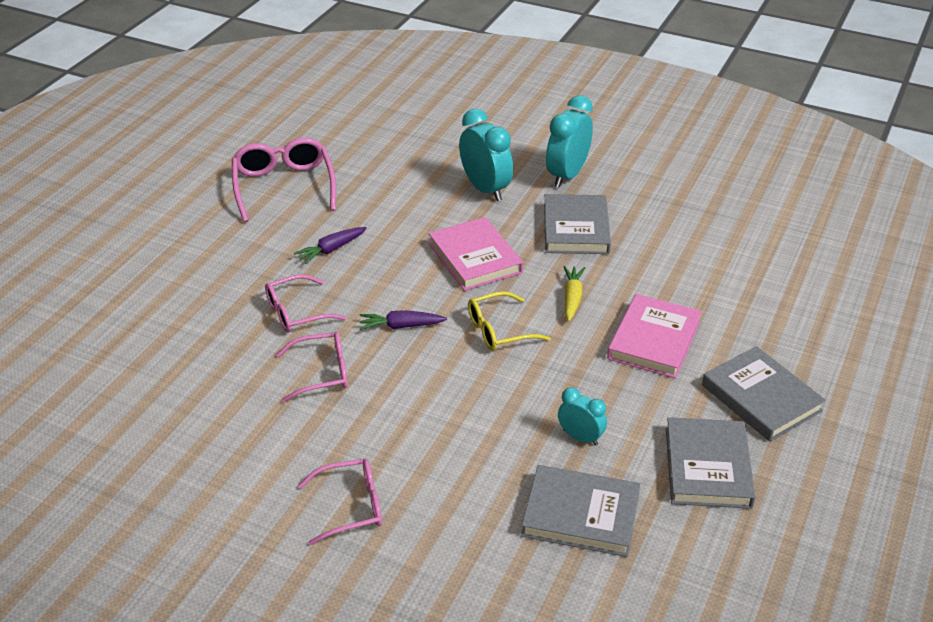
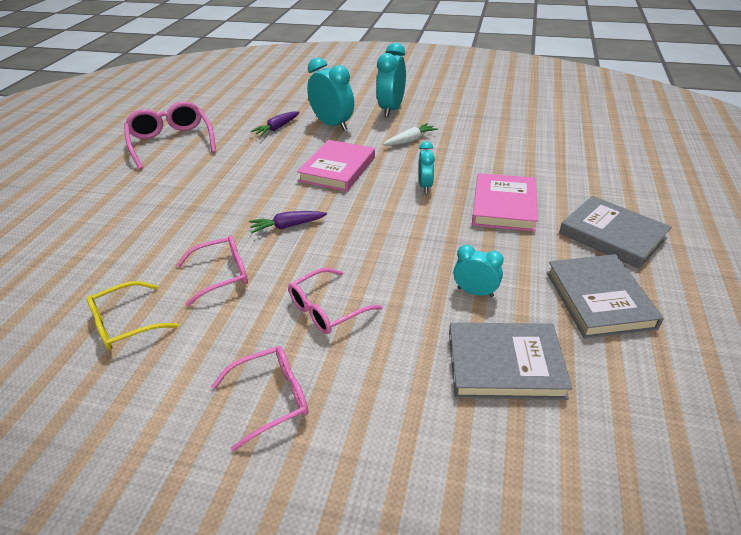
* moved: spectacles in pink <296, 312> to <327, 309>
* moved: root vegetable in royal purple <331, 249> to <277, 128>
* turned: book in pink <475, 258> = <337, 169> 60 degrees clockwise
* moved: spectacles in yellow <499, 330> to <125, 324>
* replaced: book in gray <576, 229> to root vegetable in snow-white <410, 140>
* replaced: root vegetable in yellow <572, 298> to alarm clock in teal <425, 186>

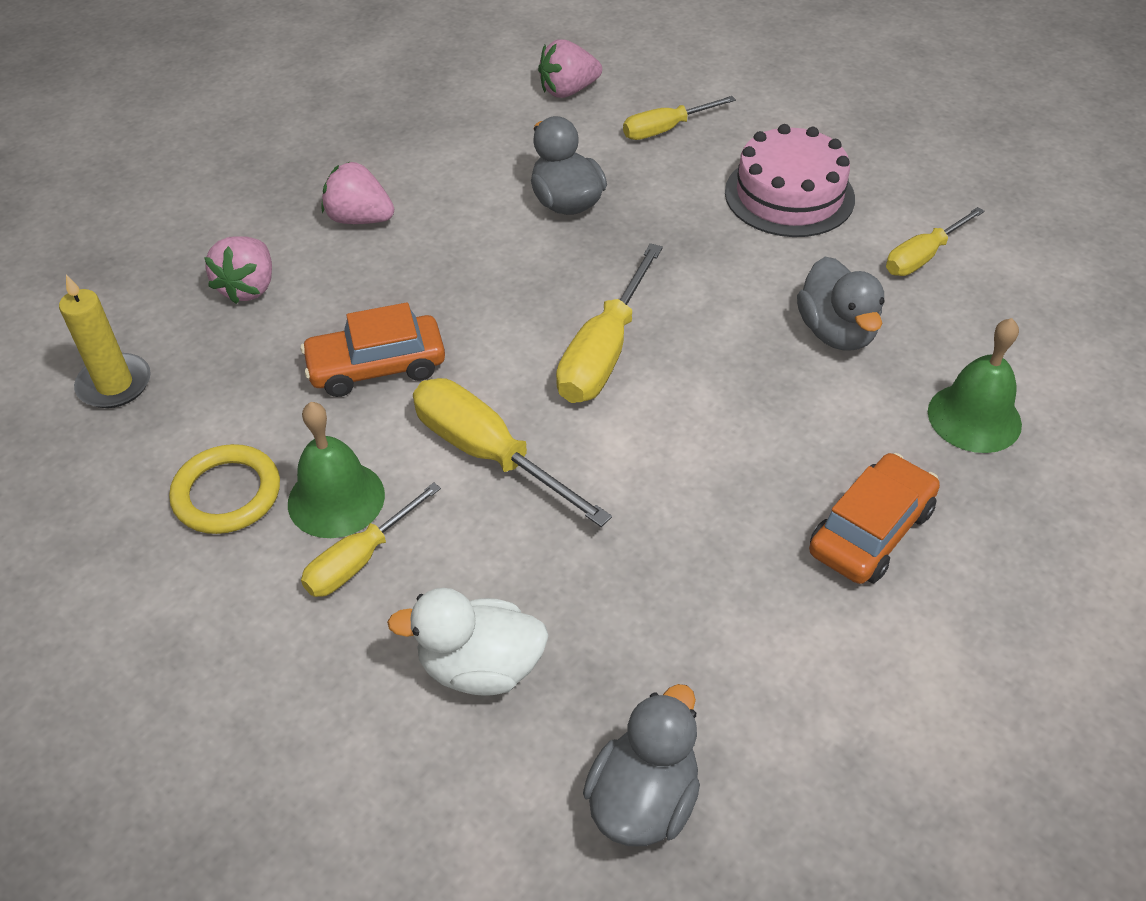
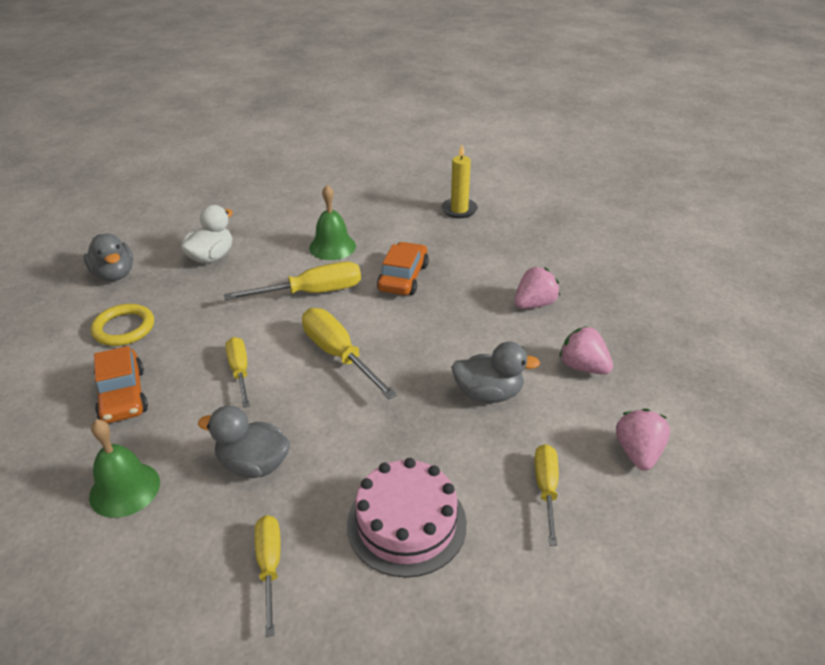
* moved: ring in yellow <227, 494> to <124, 328>
* moved: berry in pink <248, 288> to <583, 367>
* moved: hand screwdriver in yellow <360, 559> to <240, 371>

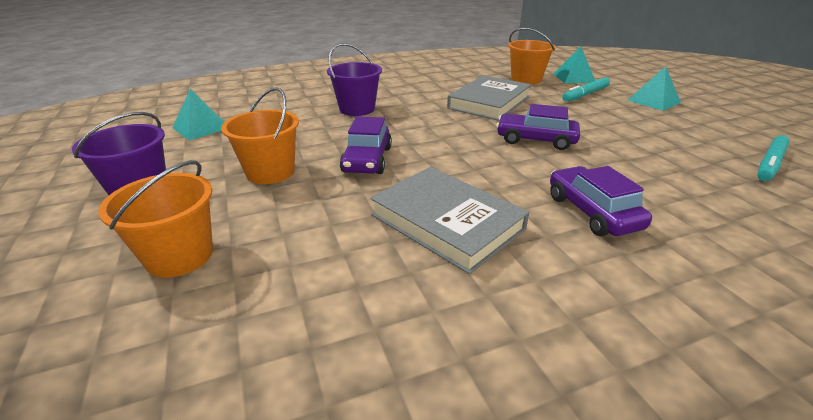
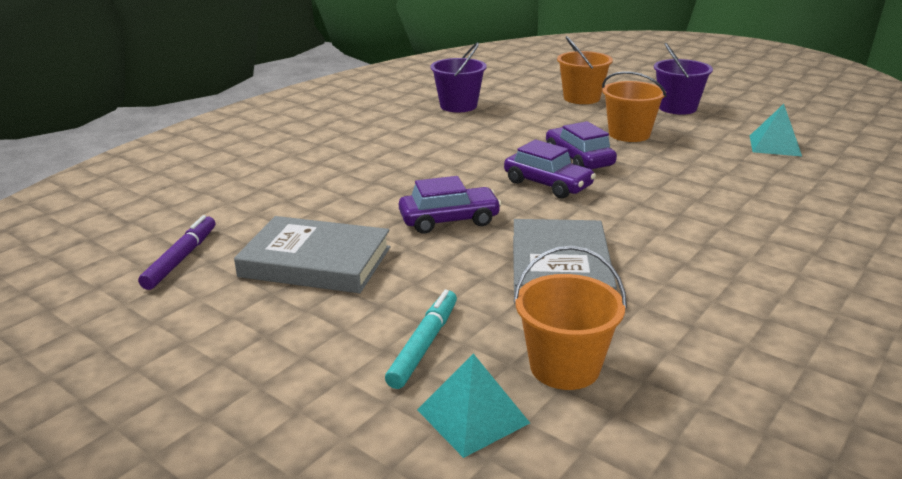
* moved: pail in royal purple <357, 109> to <458, 106>
* moved: book in gray <446, 222> to <316, 262>
* moved: toy car in royal purple <592, 212> to <547, 184>
* removed: pyramid in teal <654, 101>
* recoloured: felt pen in teal <770, 164> to felt pen in royal purple <181, 258>

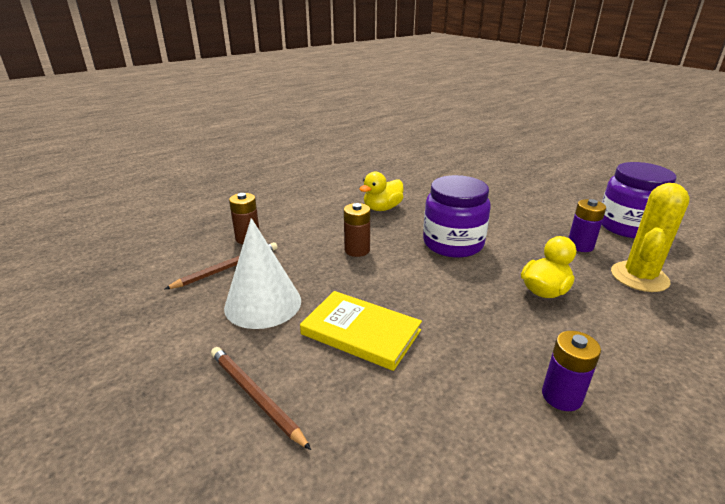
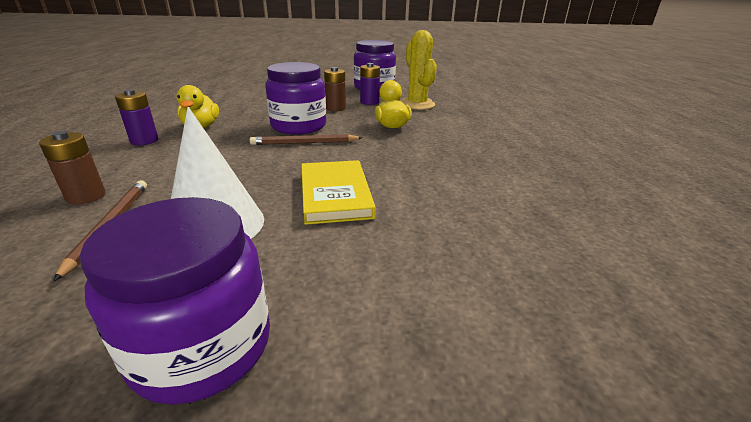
* moved: pencil in russet <255, 396> to <304, 143>
* turned: book in yellow <361, 332> = <335, 194> 75 degrees counterclockwise
* moved: battery in russet <357, 250> to <335, 108>
* moved: battery in royal purple <561, 396> to <144, 141>
* added: preserve jar in royal purple <202, 346>

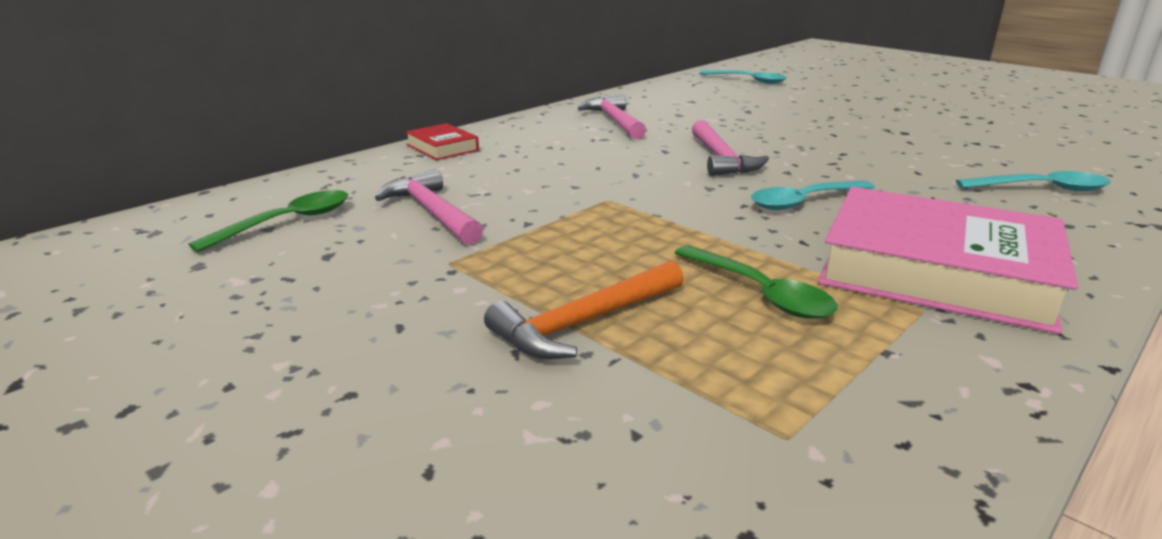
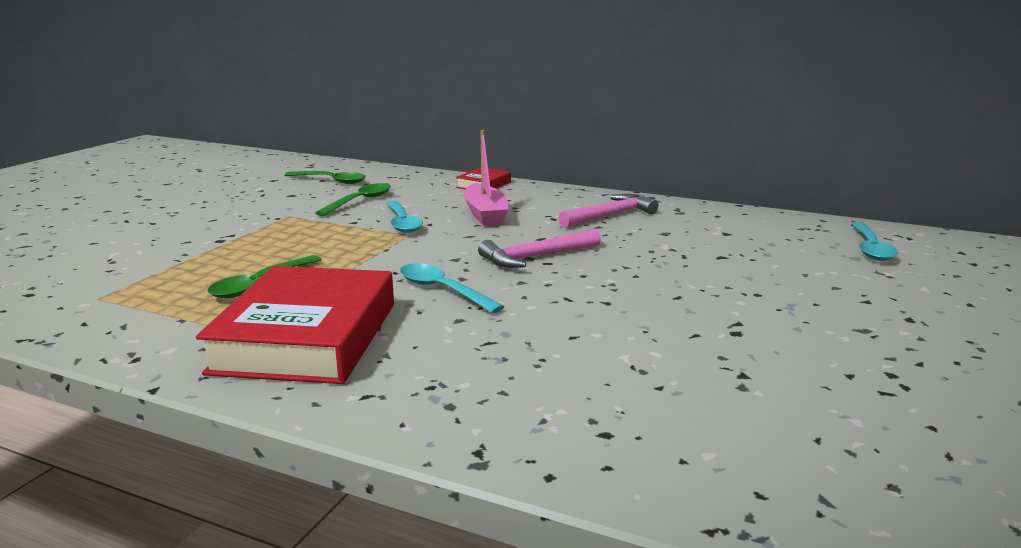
* replaced: carpenter's hammer in pink <432, 212> to tablespoon in leaf-green <360, 201>
* removed: carpenter's hammer in orange <584, 323>
* recoloured: book in pink <936, 272> to book in scarlet <306, 337>
* moved: tablespoon in teal <1041, 189> to <402, 223>
* added: toy boat in pink <485, 214>

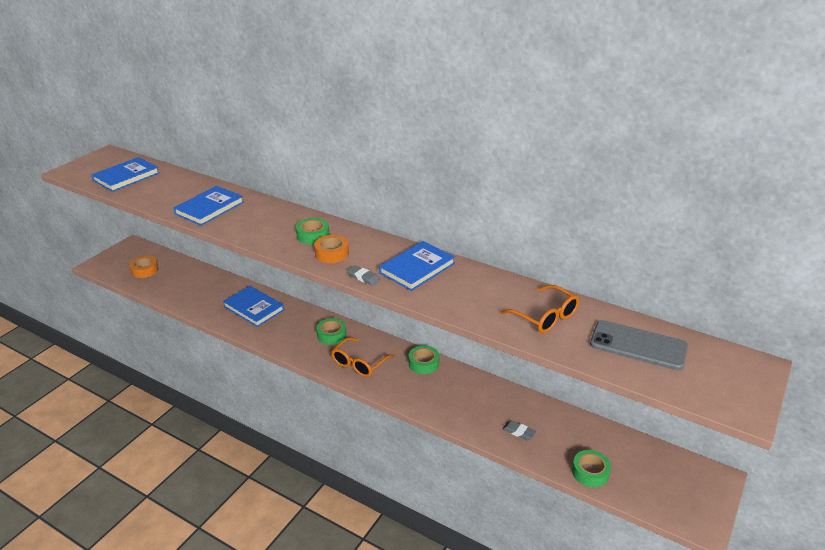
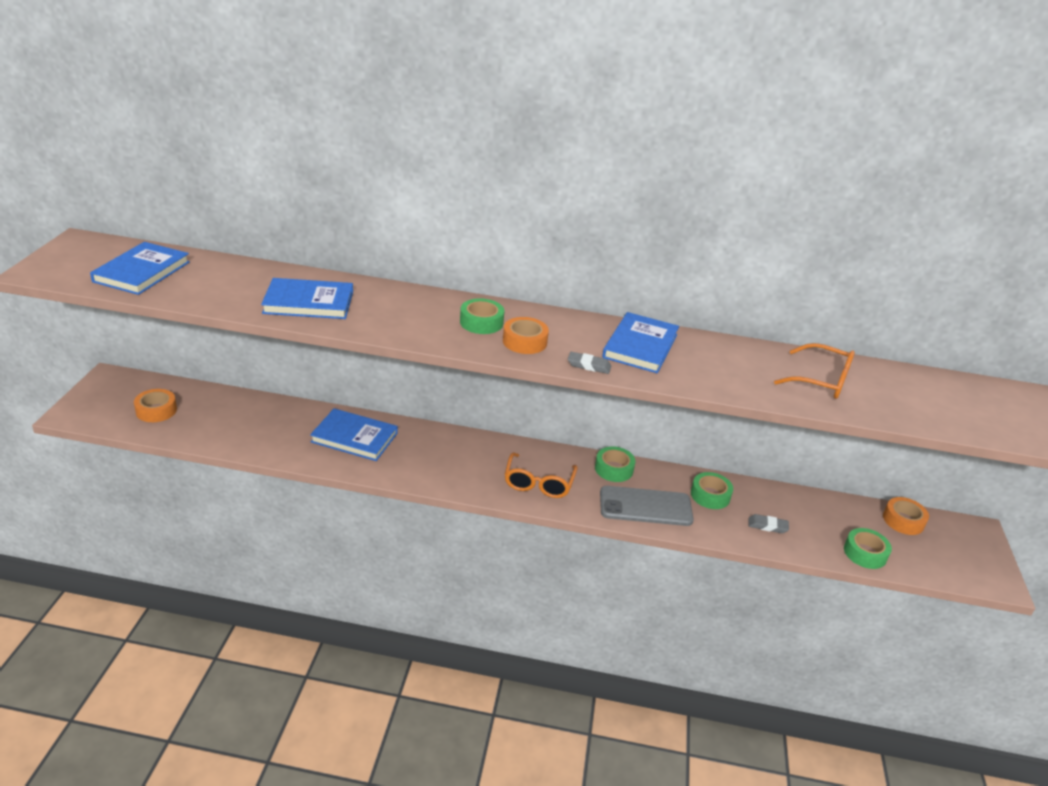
* turned: book in blue <209, 208> = <309, 302> 75 degrees clockwise
* moved: roll of tape in leaf-green <331, 335> to <710, 495>
* moved: phone in gray <638, 345> to <645, 507>
* added: roll of tape in orange <903, 521>

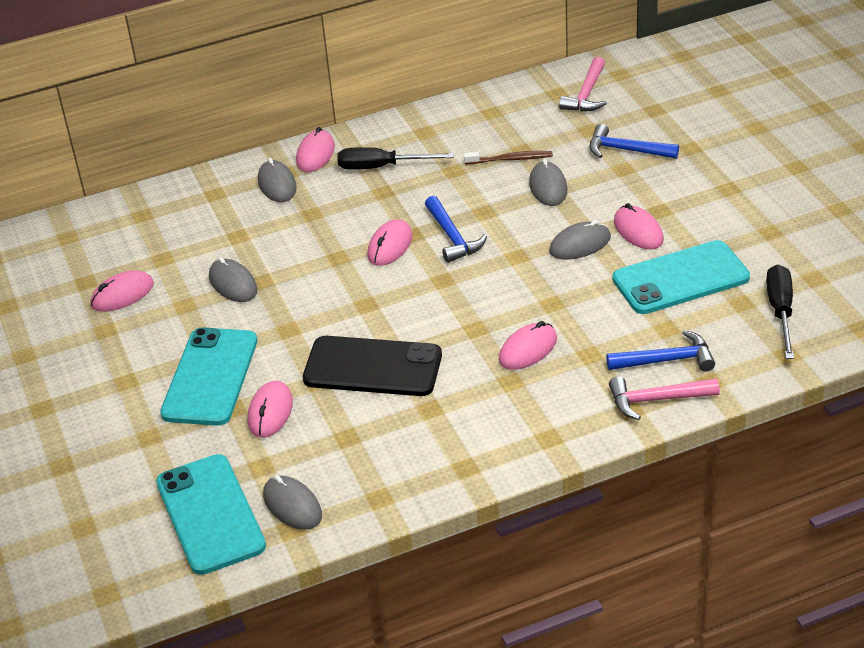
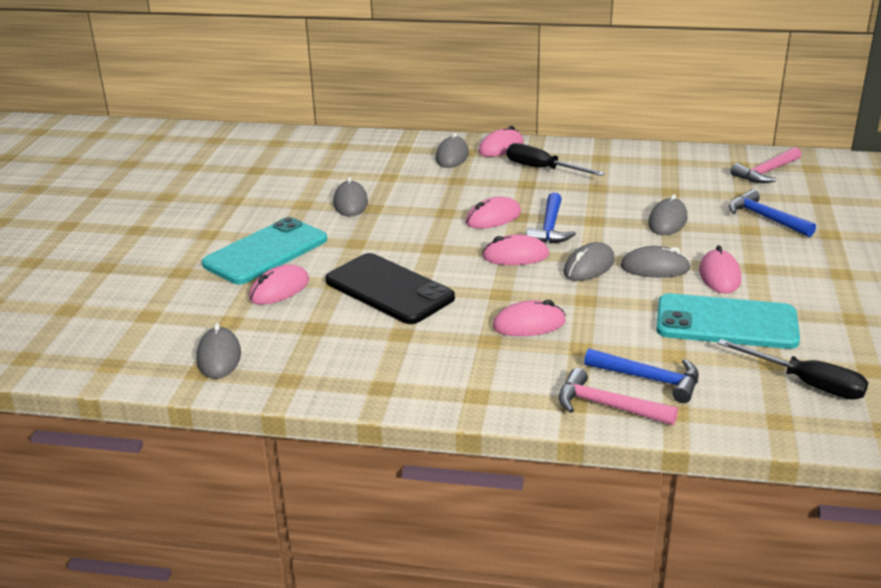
* moved: computer mouse in pink <122, 295> to <515, 256>
* removed: phone in teal <210, 514>
* removed: dental brush in russet <510, 159>
* turned: hand screwdriver in ebony <780, 311> = <806, 383> 90 degrees clockwise
* added: computer mouse in gray <589, 266>

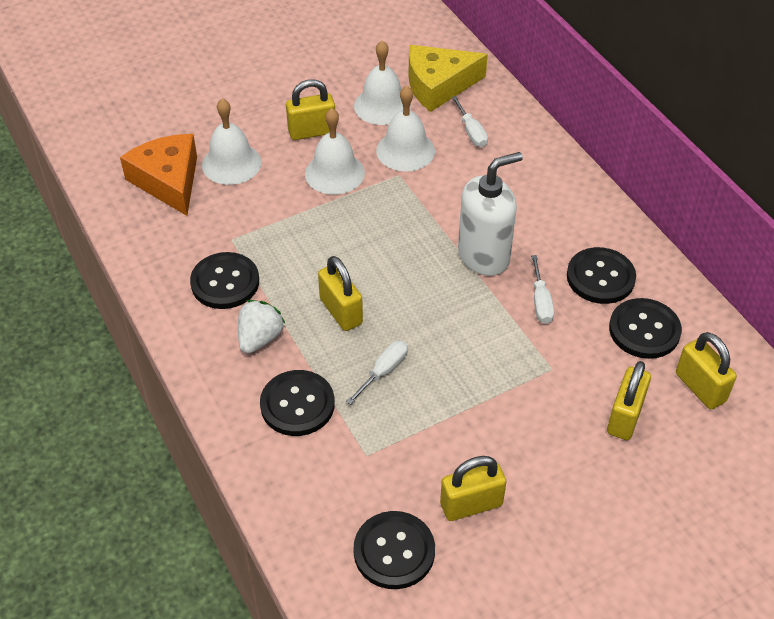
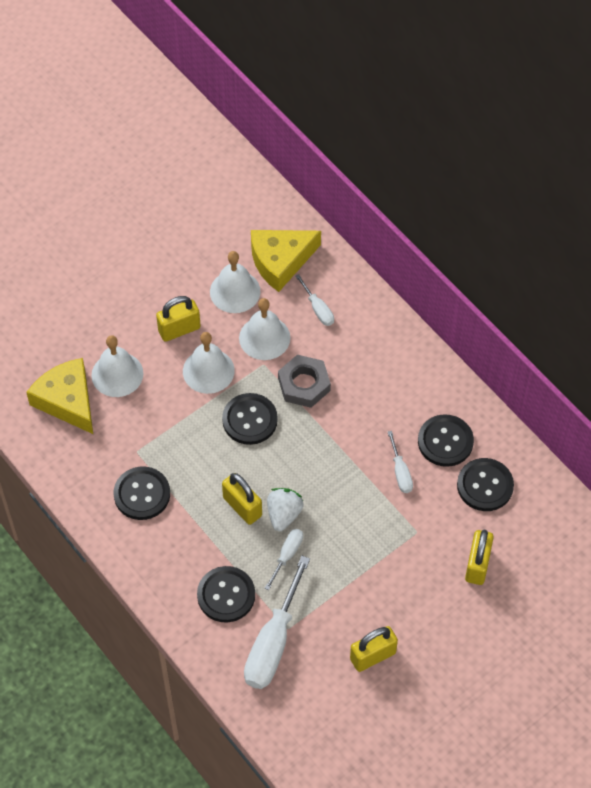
* recoloured: piece of cheese in orange <168, 181> to piece of cheese in yellow <67, 401>
* moved: berry in snow-white <260, 338> to <284, 514>
* moved: sewing button in ebony <394, 551> to <250, 420>
* removed: pump bottle in snow-white <484, 256>
* removed: small lock in yellow <700, 387>
* added: hand screwdriver in snow-white <273, 642>
* added: hexagon nut in gray <304, 384>

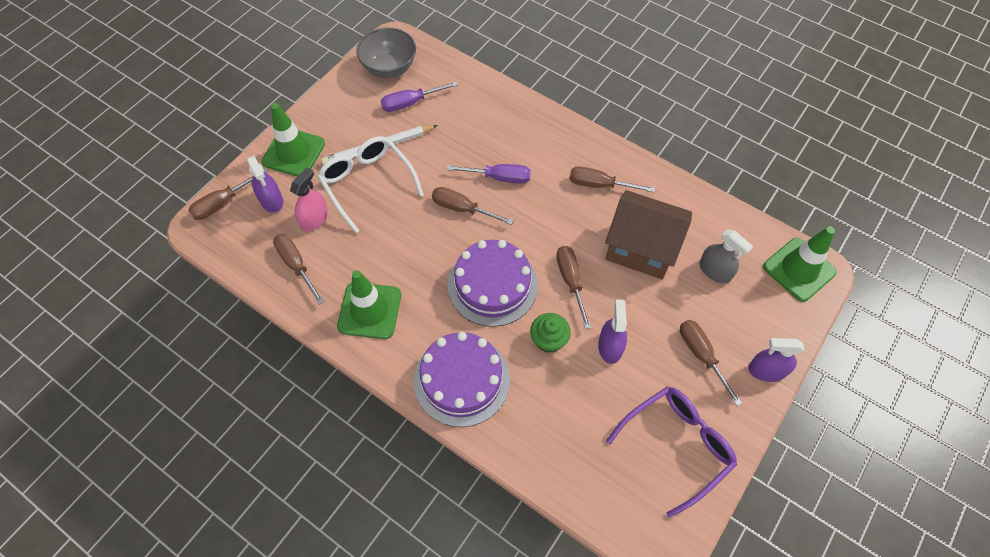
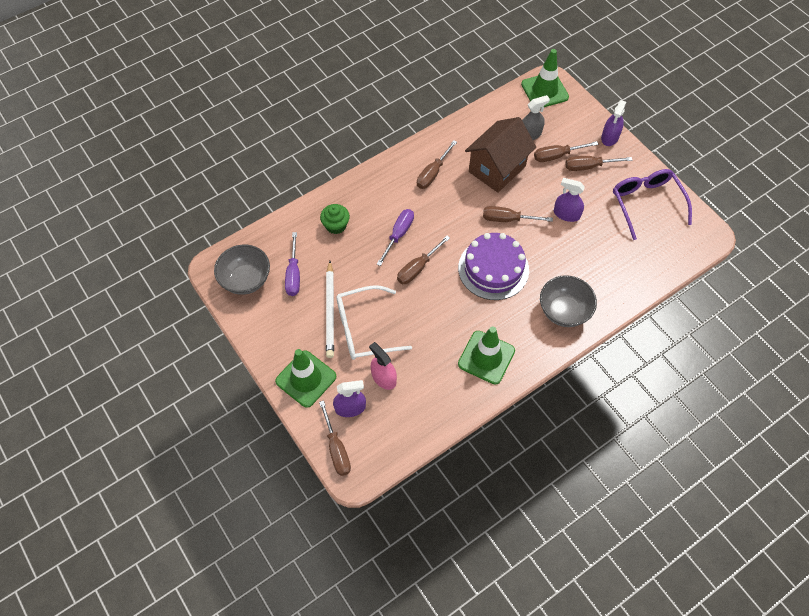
* moved: hand screwdriver in russet <296, 265> to <557, 156>
* replaced: cake in royal purple <462, 380> to deep dish in gray <563, 311>
* moved: cupcake in leaf-green <548, 340> to <336, 225>

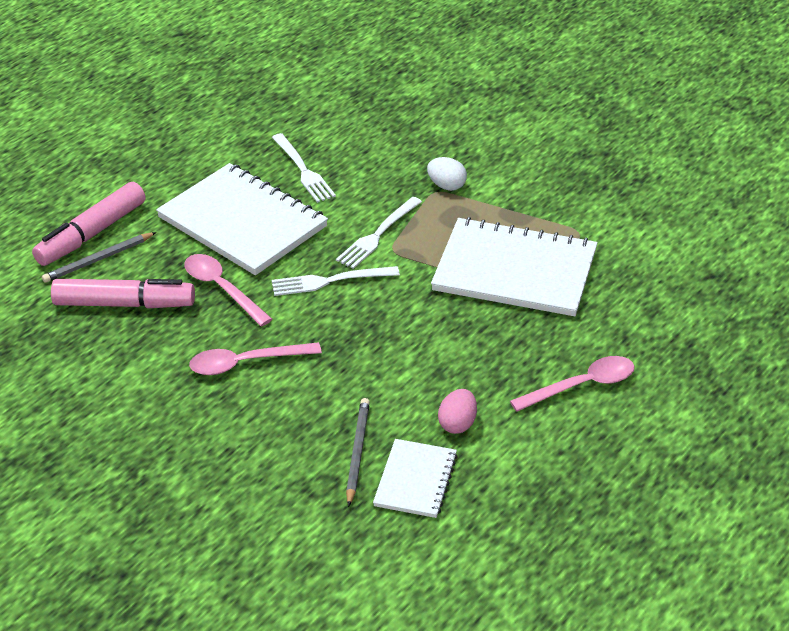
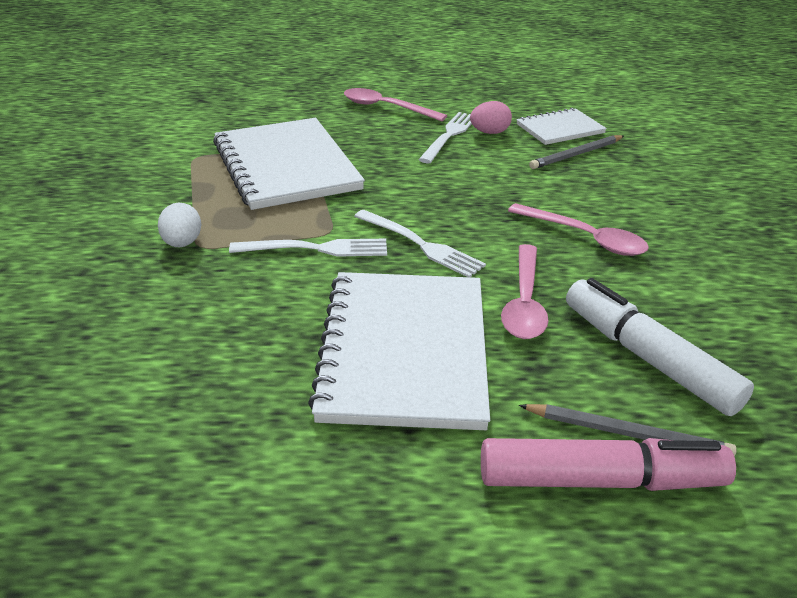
* recoloured: felt pen in pink <124, 304> to felt pen in snow-white <647, 357>
* moved: table fork in snow-white <303, 170> to <449, 135>

